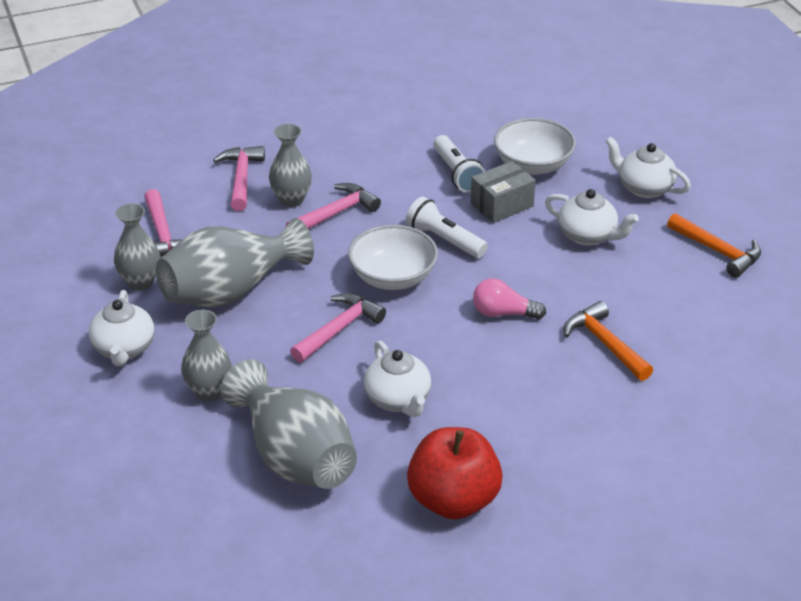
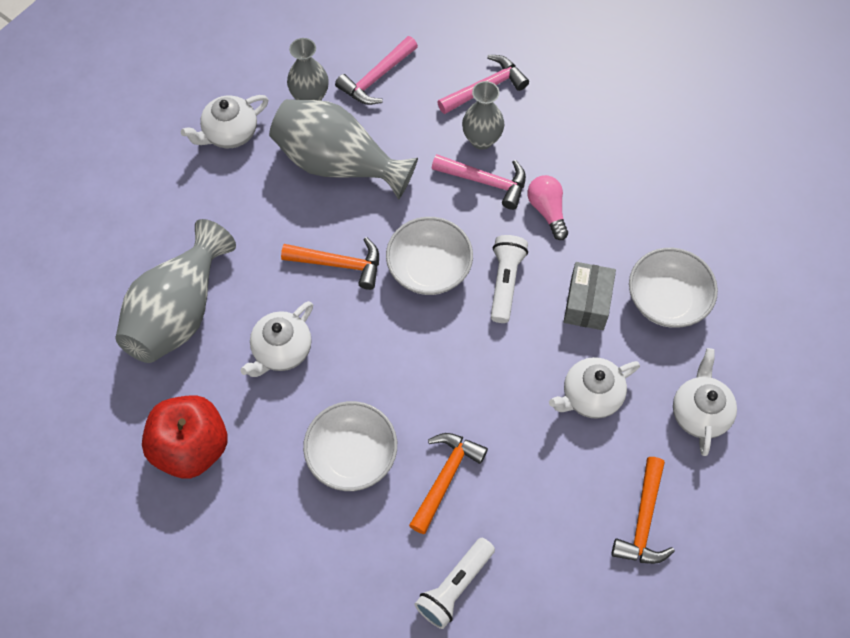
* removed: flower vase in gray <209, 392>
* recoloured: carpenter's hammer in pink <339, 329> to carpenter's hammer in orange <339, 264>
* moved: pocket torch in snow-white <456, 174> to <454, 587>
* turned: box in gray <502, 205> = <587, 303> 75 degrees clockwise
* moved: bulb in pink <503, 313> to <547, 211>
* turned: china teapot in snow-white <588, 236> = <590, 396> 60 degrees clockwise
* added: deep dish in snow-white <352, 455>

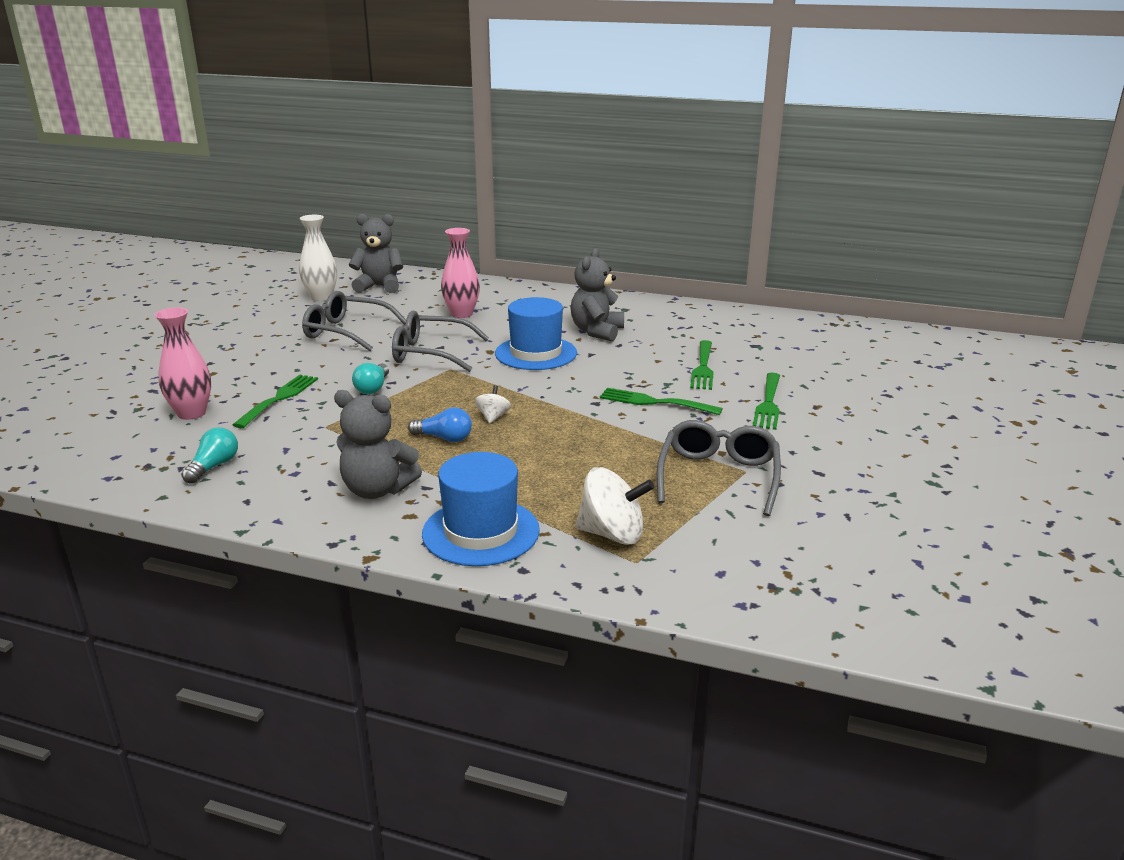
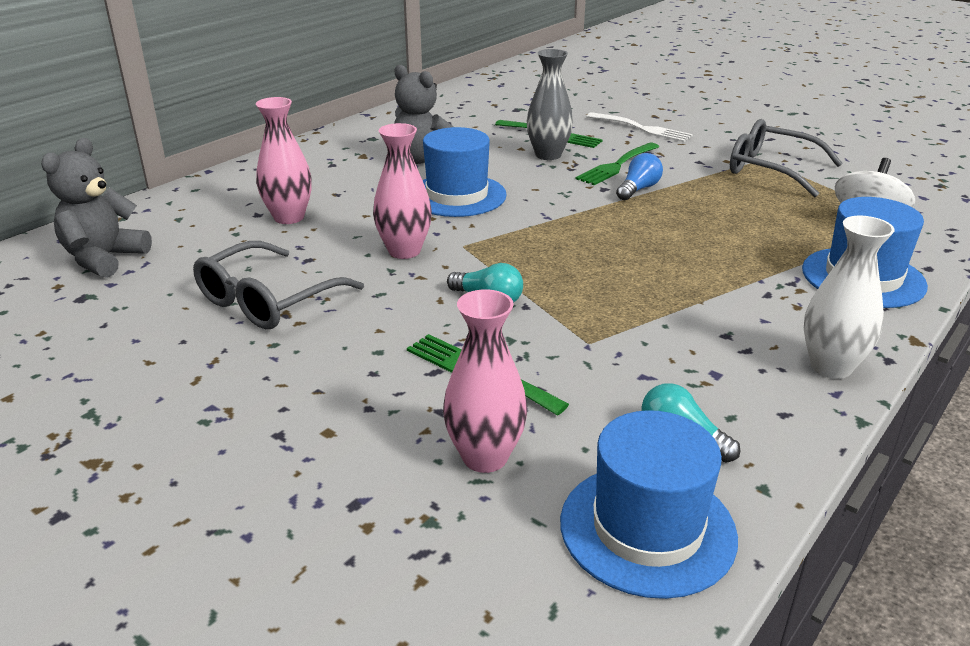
* moved: flower vase in snow-white <321, 297> to <830, 367>
* removed: teddy in gray <377, 490>
* replaced: spectacles in gray <431, 353> to flower vase in pink <404, 251>
* moved: bulb in blue <444, 438> to <638, 189>
* removed: spinning top in snow-white <493, 417>
* recoloured: table fork in leaf-green <768, 404> to table fork in snow-white <642, 128>
* added: flower vase in gray <548, 155>
* added: tall hat in blue <647, 528>

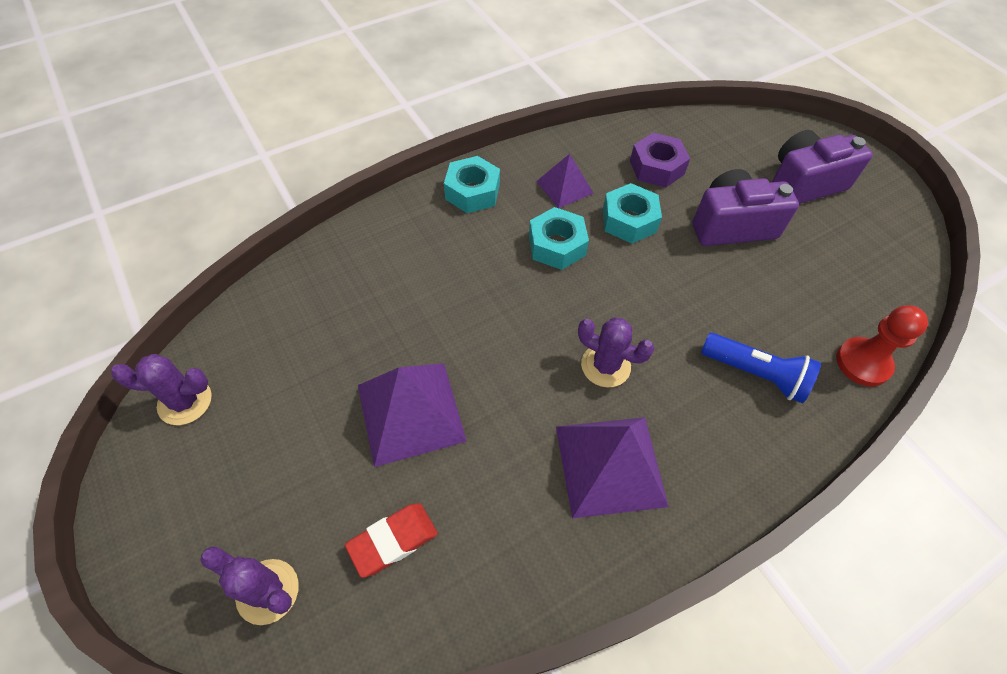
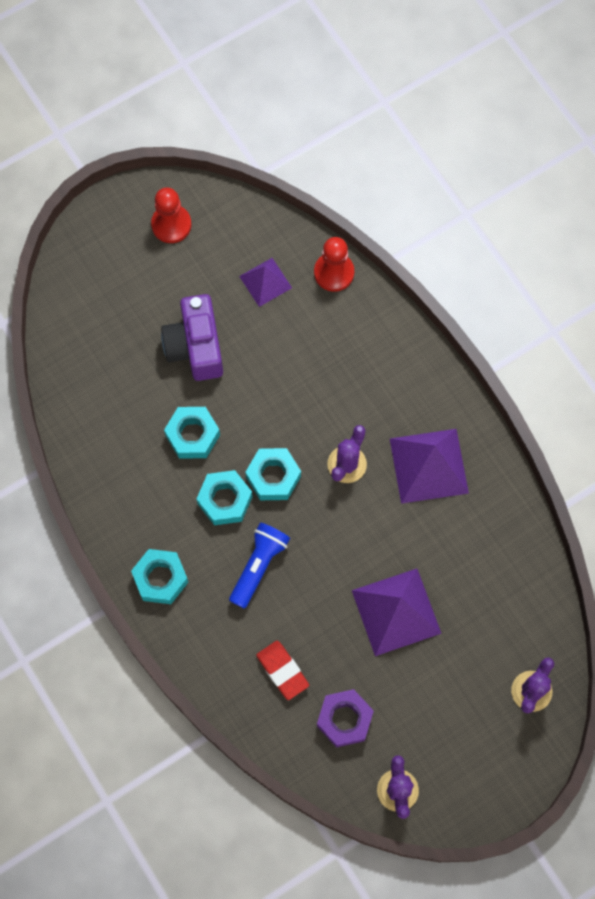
* moved: gum eraser in scarlet <393, 540> to <282, 671>
* moved: pyramid in royal purple <564, 187> to <265, 282>
* moved: hexagon nut in royal purple <656, 167> to <344, 719>
* moved: pocket torch in blue <755, 374> to <258, 566>
* removed: compact camera in royal purple <803, 184>
* added: chess pawn in scarlet <171, 224>
* added: hexagon nut in teal <273, 477>

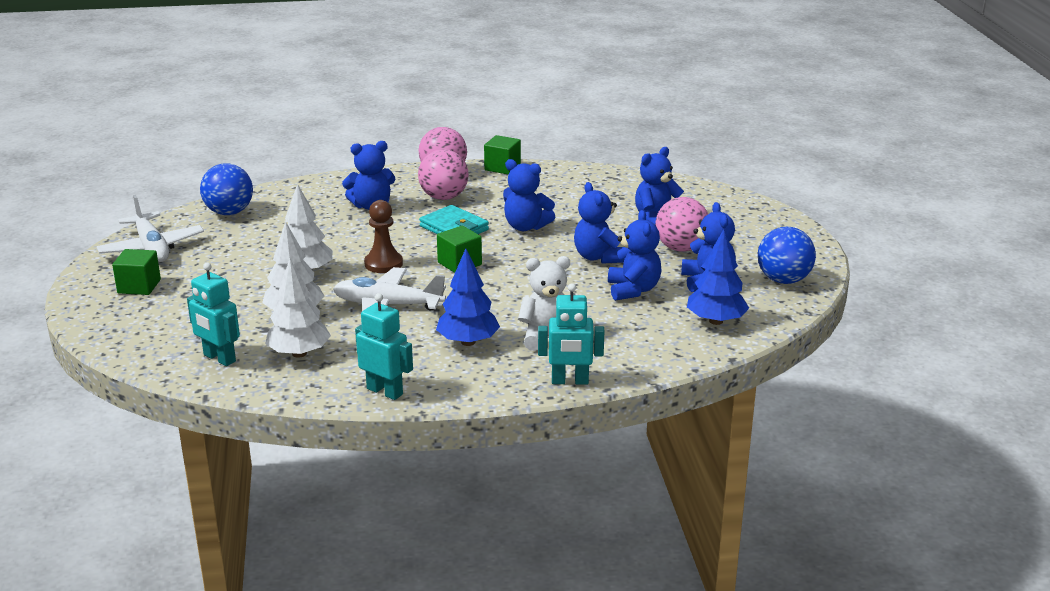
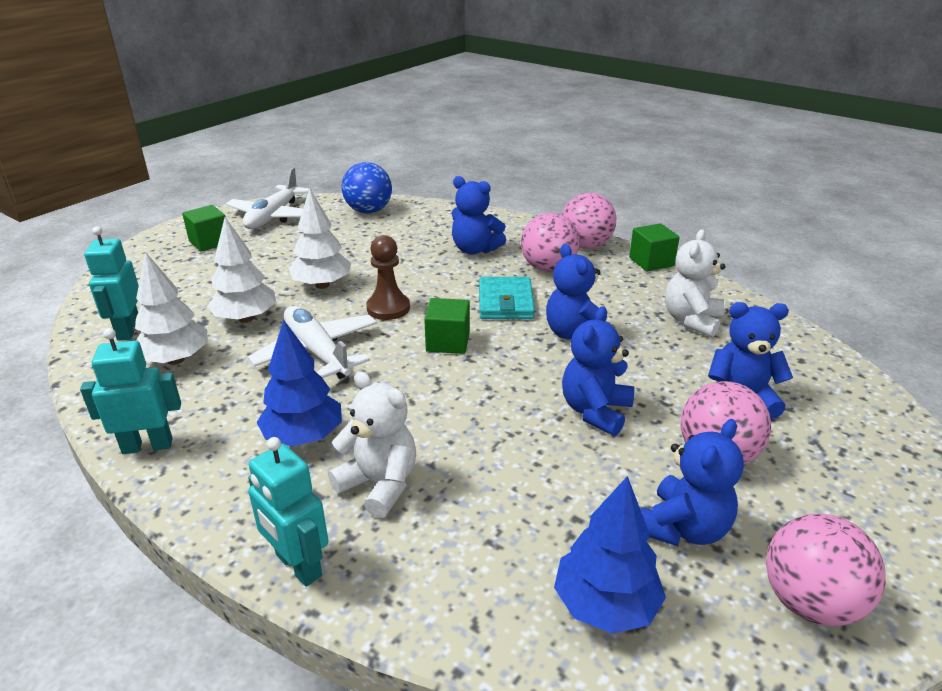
* turned: toy robot in teal <385, 391> = <147, 446> 90 degrees counterclockwise
* removed: teddy in blue <633, 290>
* recoloured: ball in blue <783, 280> to ball in pink <809, 602>
* added: teddy in snow-white <691, 320>

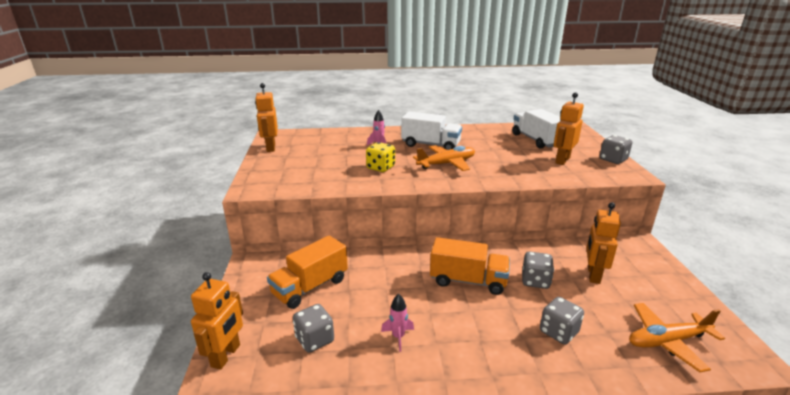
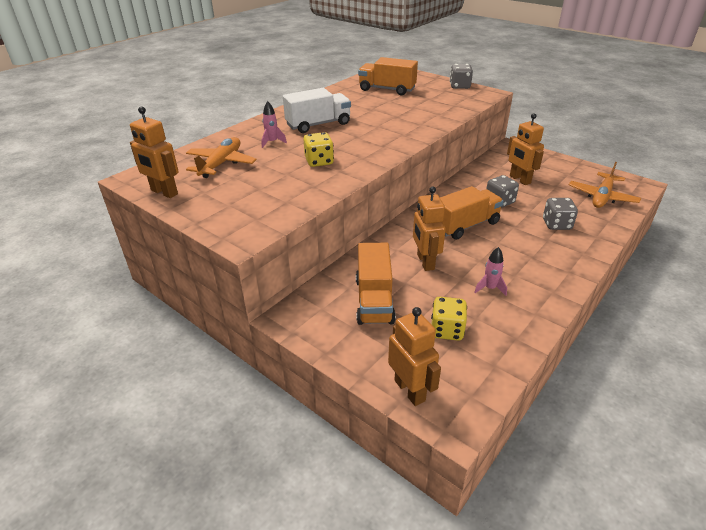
* recoloured: dice in gray <314, 340> to dice in yellow <447, 330>
* moved: plane in orange <446, 164> to <221, 164>
* recoloured: toy truck in snow-white <536, 140> to toy truck in orange <387, 89>
* moved: toy robot in orange <562, 160> to <425, 262>

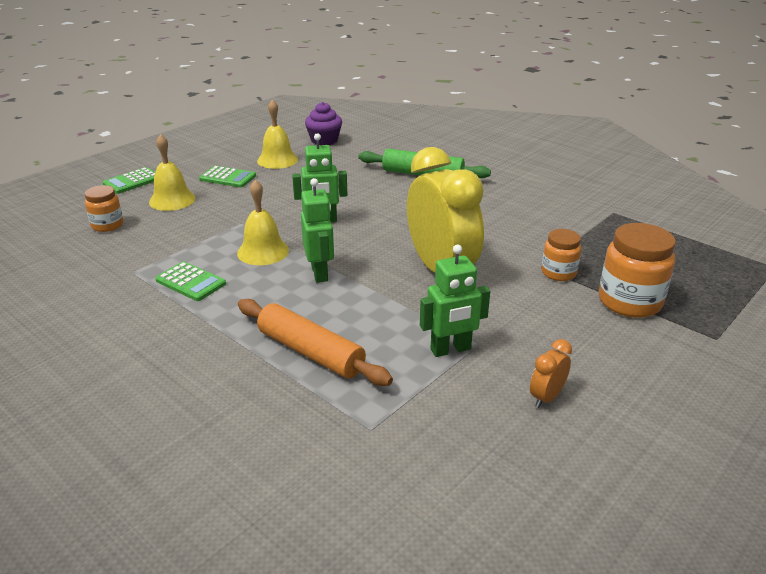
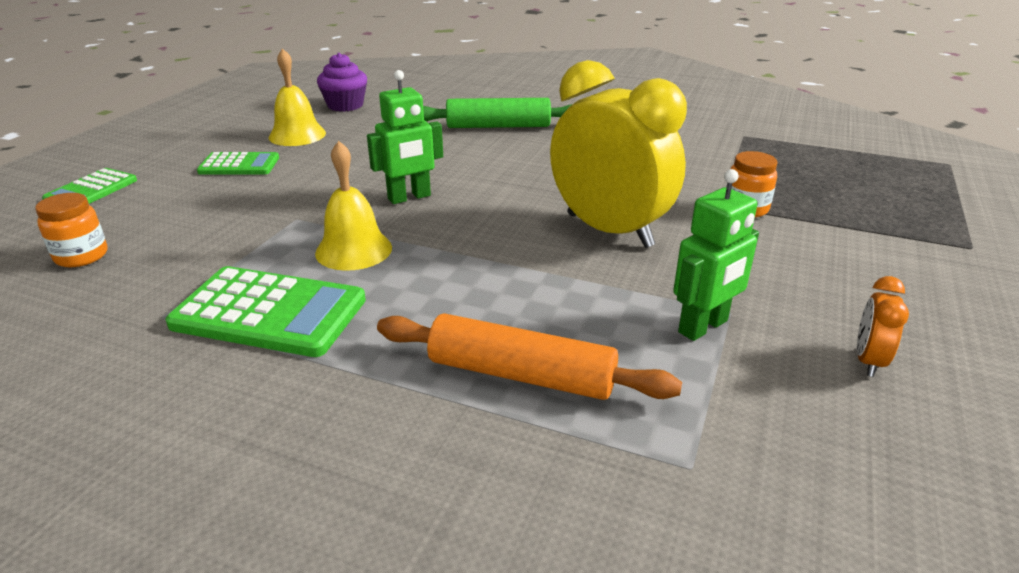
* removed: hand bell in yellow <172, 200>
* resized: pocket calculator in leaf-green <191, 282> = <269, 312> x1.69
* removed: toy robot in leaf-green <320, 273>
* removed: preserve jar in orange <629, 302>

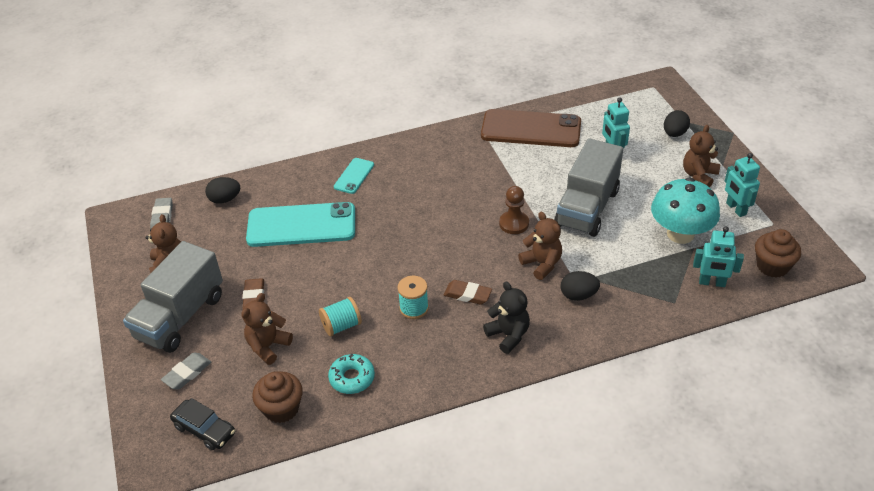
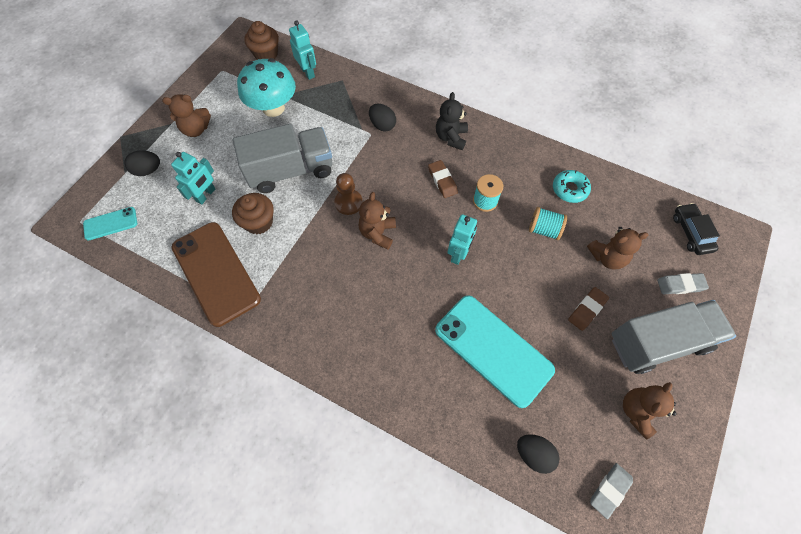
* moved: cupcake in russet <281, 408> to <259, 222>
* moved: phone in teal <354, 176> to <110, 224>
* moved: teddy in russet <542, 264> to <378, 233>
* moved: toy robot in teal <735, 209> to <458, 254>

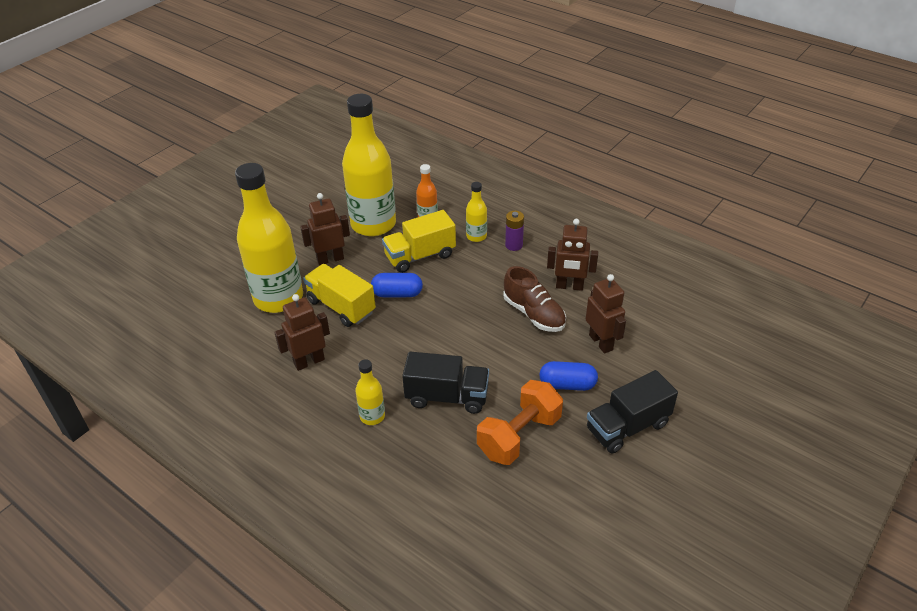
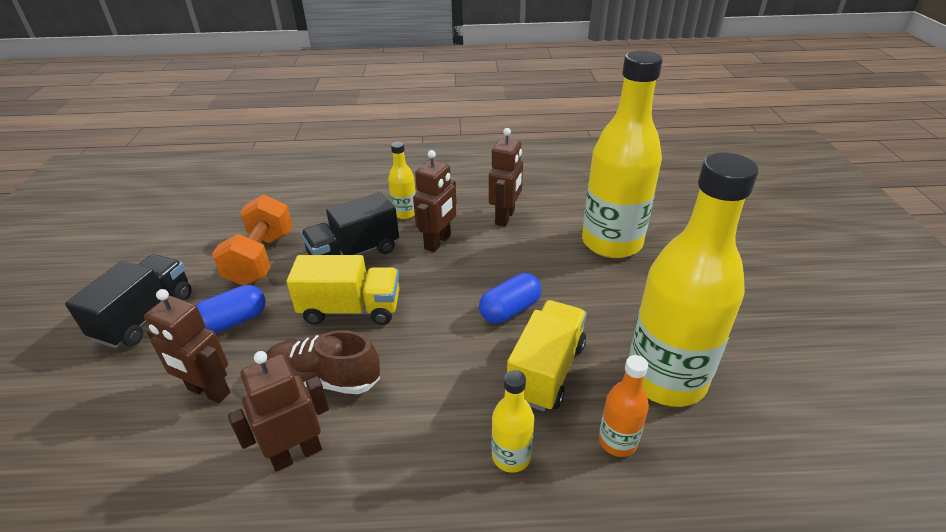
* moved: toy robot in russet <330, 259> to <438, 242>
* moved: toy truck in yellow <341, 306> to <351, 309>
* removed: battery in royal purple <514, 245>

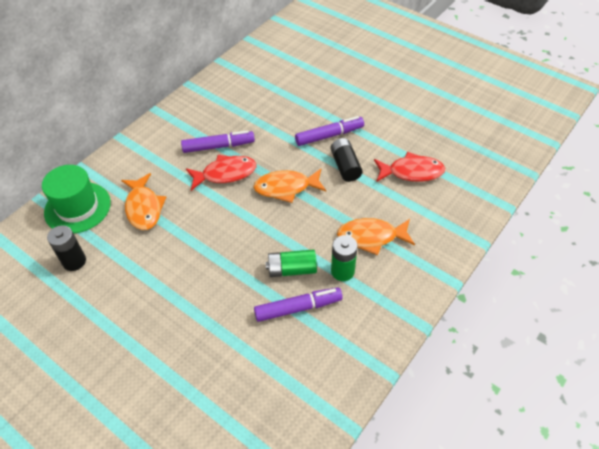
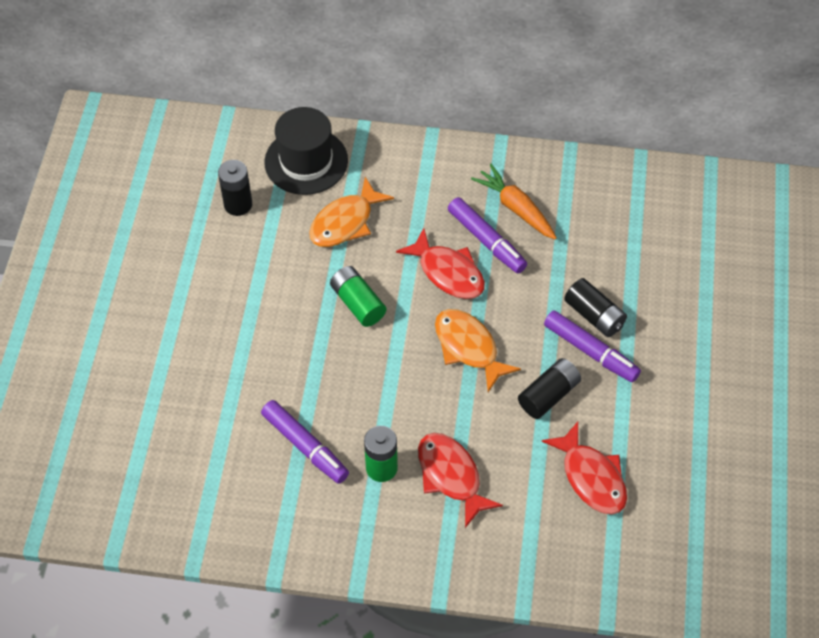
* recoloured: tall hat in leaf-green <77, 207> to tall hat in ebony <306, 161>
* moved: battery in leaf-green <292, 269> to <358, 303>
* recoloured: fish figure in orange <371, 237> to fish figure in scarlet <451, 476>
* added: root vegetable in orange <515, 208>
* added: battery in ebony <594, 315>

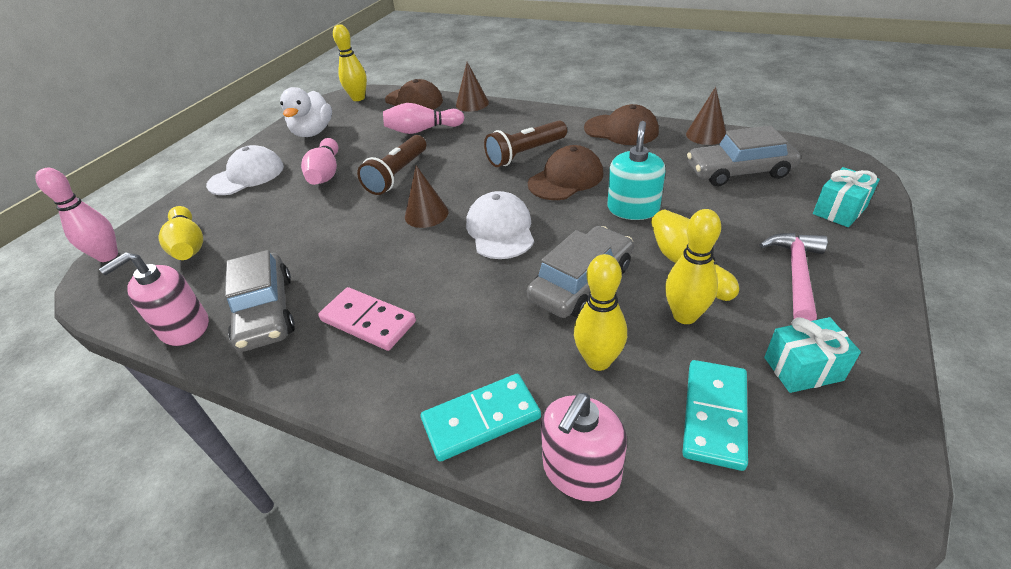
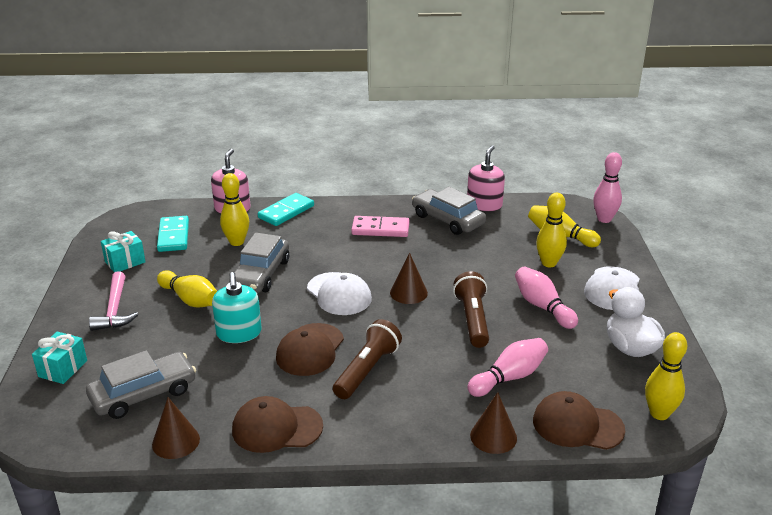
* moved: bowling pin in yellow <684, 315> to <549, 263>

